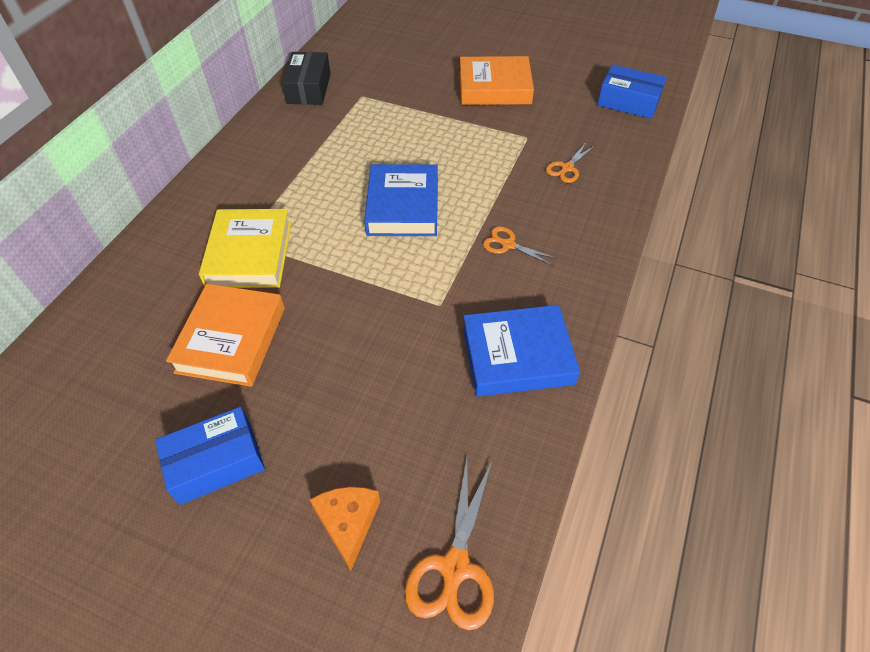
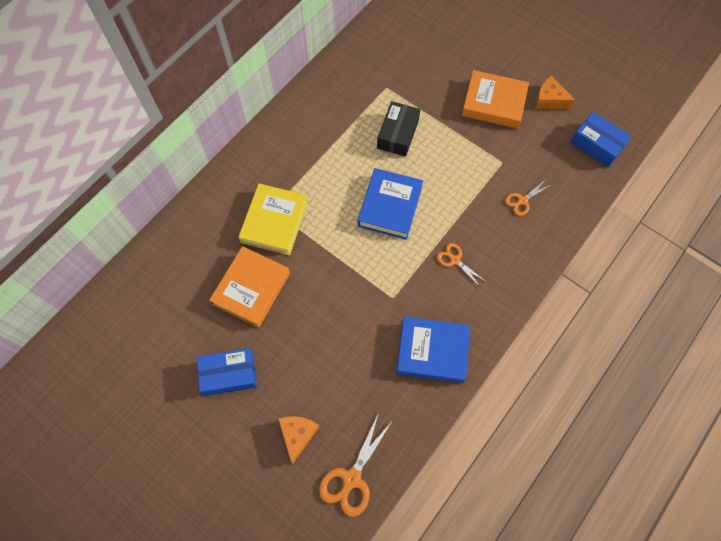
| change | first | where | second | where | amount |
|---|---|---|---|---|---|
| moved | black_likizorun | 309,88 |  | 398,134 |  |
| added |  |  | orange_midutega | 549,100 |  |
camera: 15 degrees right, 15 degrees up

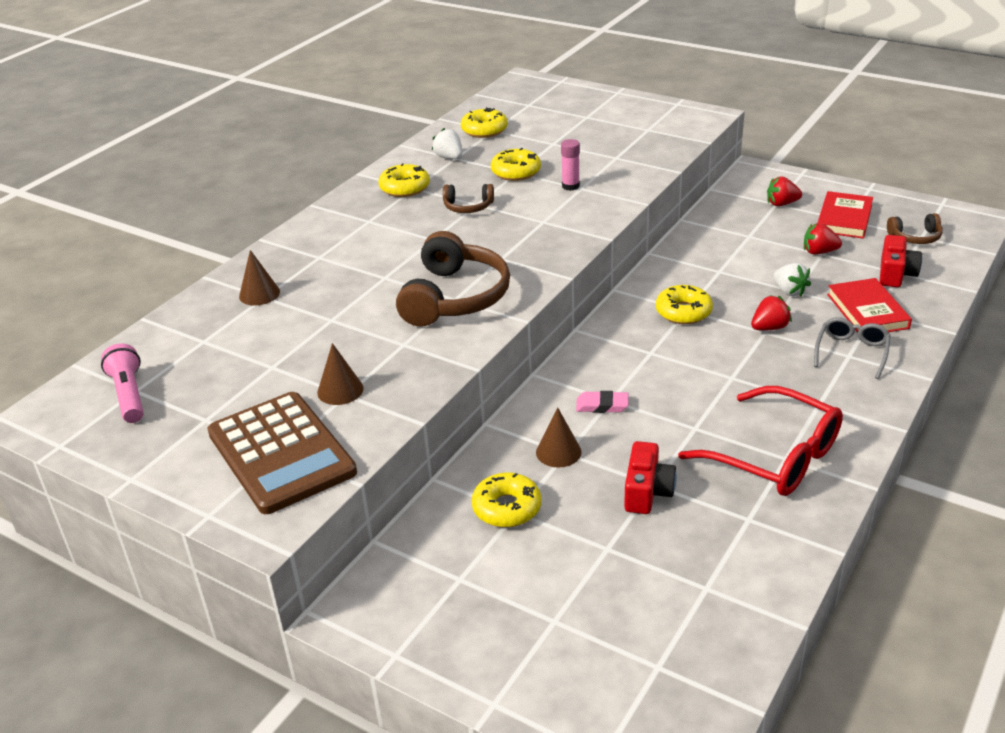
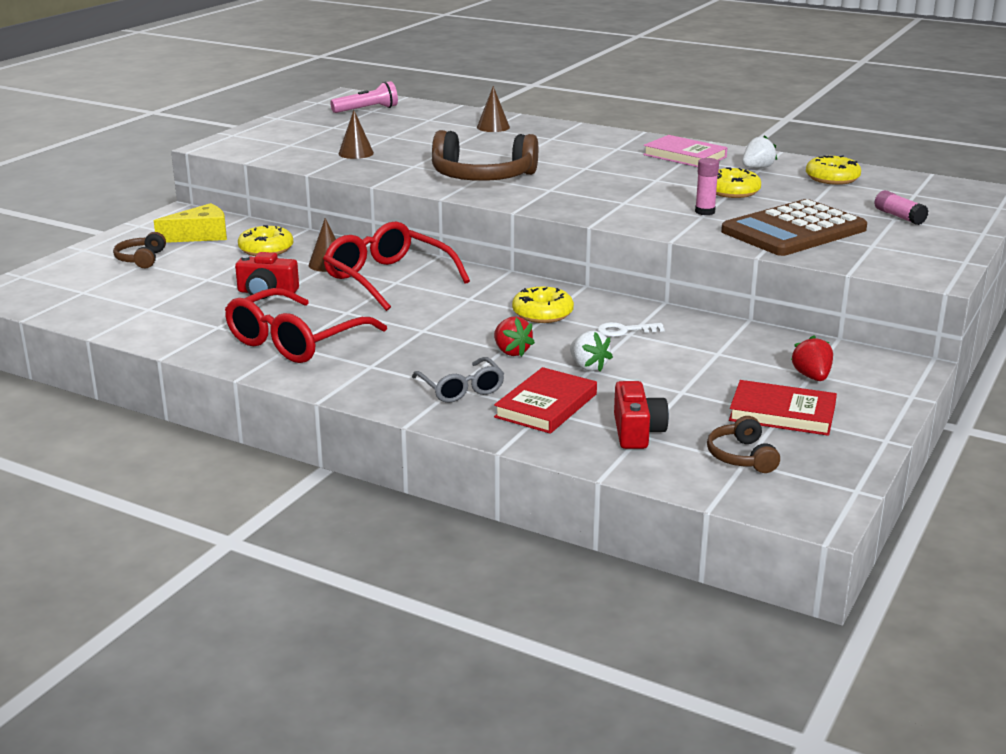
| change | first | where | second | where | amount |
|---|---|---|---|---|---|
| replaced | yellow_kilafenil | 404,188 | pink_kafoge | 684,156 |  |
| moved | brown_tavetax | 468,207 |  | 141,259 |  |
| removed | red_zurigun | 819,252 |  |  |  |
| turned | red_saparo | 895,274 |  | 637,432 | 105 degrees counterclockwise |
| turned | white_zurigun | 789,291 |  | 588,366 | 90 degrees counterclockwise |
| turned | red_kafoge | 867,311 |  | 546,405 | 45 degrees counterclockwise |
| turned | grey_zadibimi | 851,352 |  | 461,389 | 45 degrees clockwise |
| replaced | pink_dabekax | 602,405 | red_zadibimi | 388,279 |  |
| moved | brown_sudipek | 281,453 |  | 793,230 |  |
| added |  |  | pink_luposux | 899,217 |  |
| added |  |  | yellow_midutega | 200,235 |  |
| added |  |  | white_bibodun | 624,331 |  |
camera: 85 degrees right, 10 degrees down

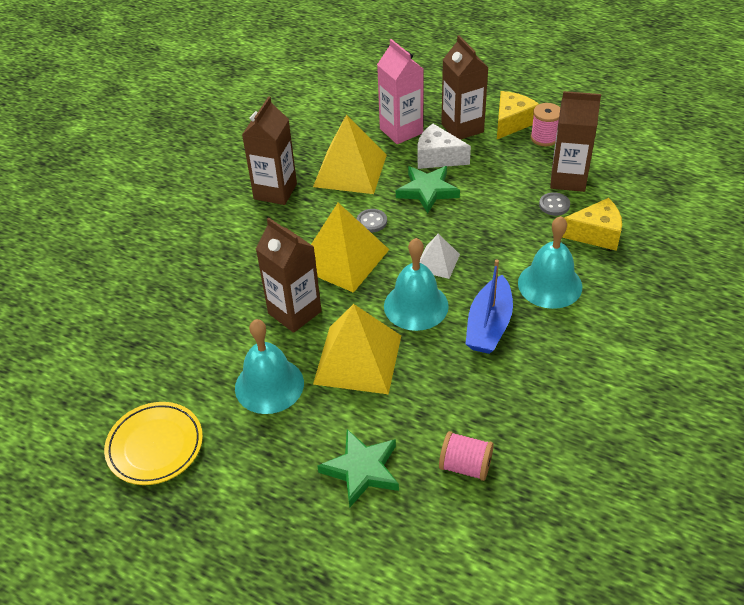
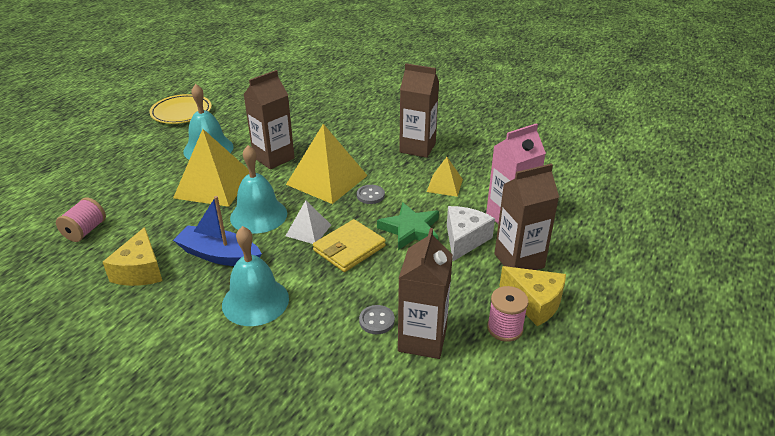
| change | first | where | second | where | amount |
|---|---|---|---|---|---|
| resized | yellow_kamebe | 350,170 |  | 444,185 | x0.53 |
| moved | yellow_midutega | 596,234 |  | 140,271 |  |
| removed | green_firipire | 362,470 |  |  |  |
| added |  |  | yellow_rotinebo | 349,248 |  |
camera: 90 degrees right, 10 degrees down

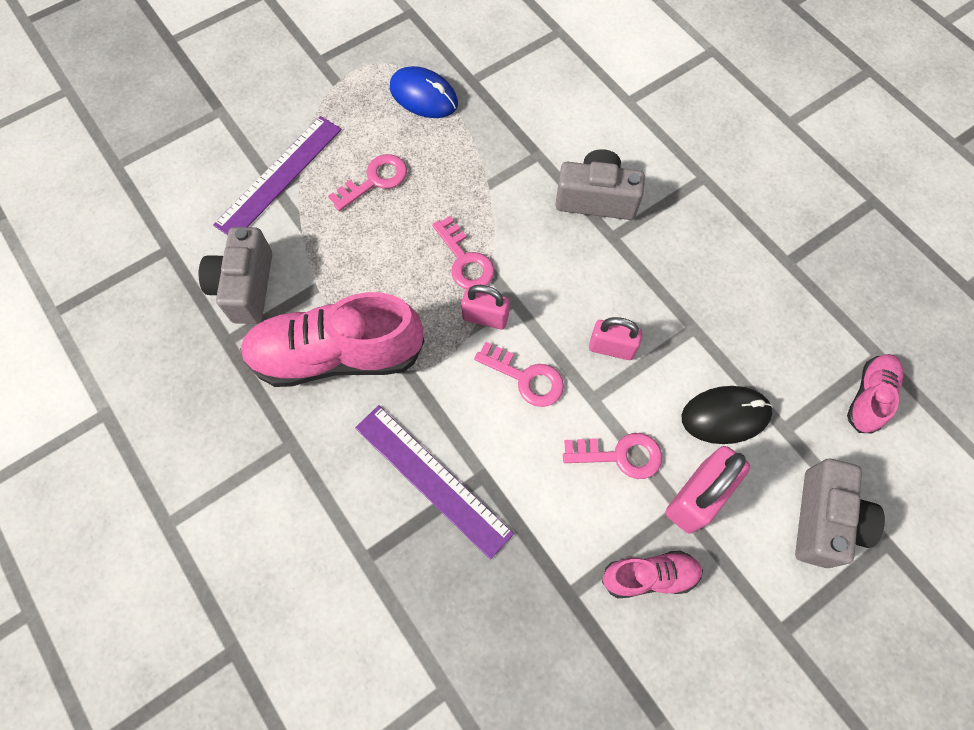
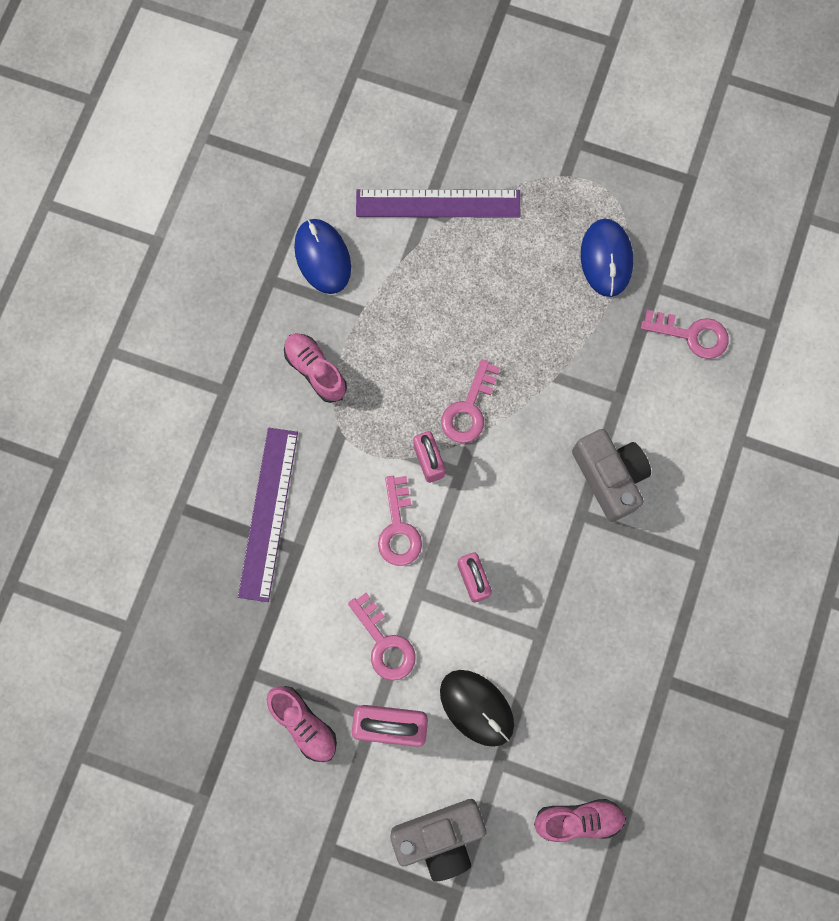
| change | first | where | second | where | amount |
|---|---|---|---|---|---|
| moved | pink_bibodun | 375,180 |  | 692,335 |  |
| replaced | grey_saparo | 245,287 | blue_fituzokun | 323,257 |  |
| resized | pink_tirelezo | 337,355 |  | 315,370 | x0.50 |
camera: 55 degrees right, 10 degrees up

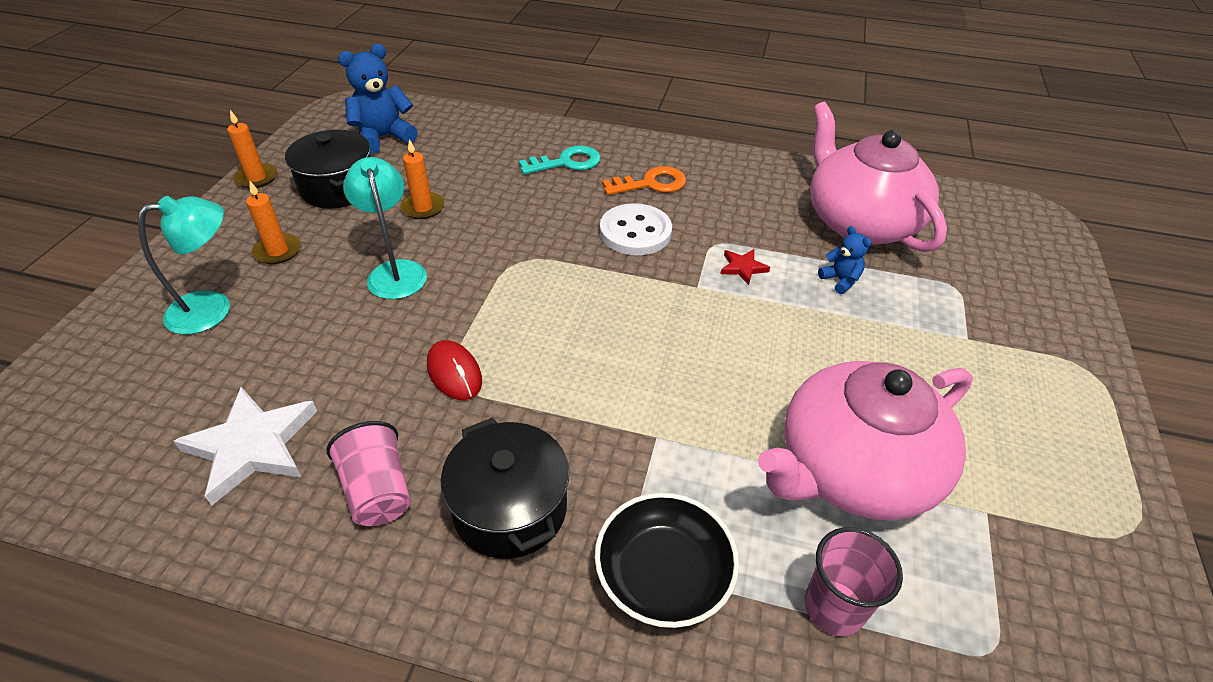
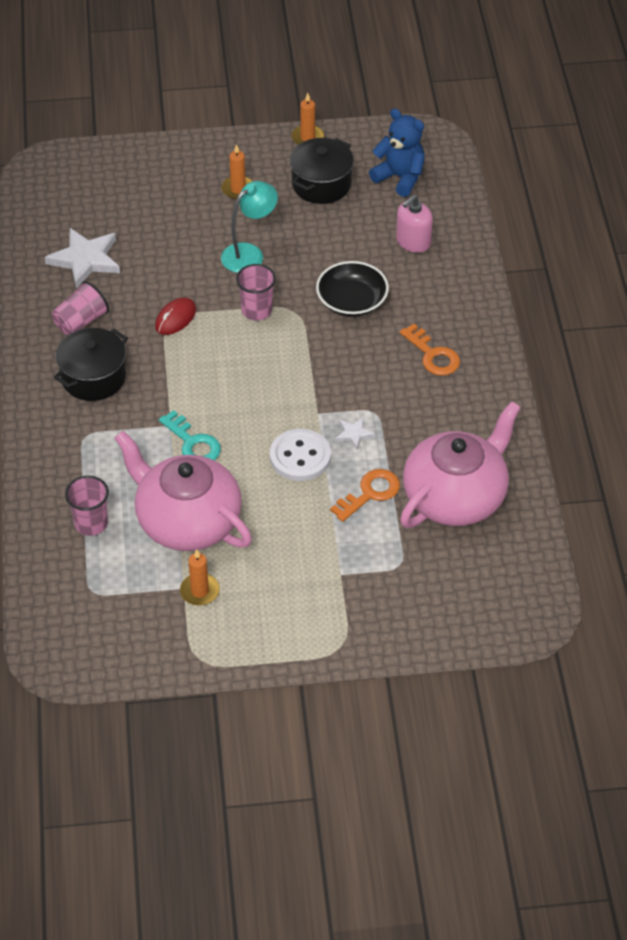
| change | first | where | second | where | amount |
|---|---|---|---|---|---|
| moved | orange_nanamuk | 423,208 |  | 199,591 |  |
| moved | turquoise_bibodun | 566,162 |  | 193,443 |  |
| removed | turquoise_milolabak | 213,309 |  |  |  |
| moved | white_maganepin | 635,232 |  | 300,457 |  |
| replaced | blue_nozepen | 840,280 | orange_bibodun | 370,493 |  |
| recoloured | red_firipire | 743,268 | white_firipire | 354,434 |  |
| moved | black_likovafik | 663,574 |  | 352,301 |  |
| added |  |  | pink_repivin | 413,241 |  |
| added |  |  | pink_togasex | 256,310 |  |
camera: 70 degrees right, 5 degrees up

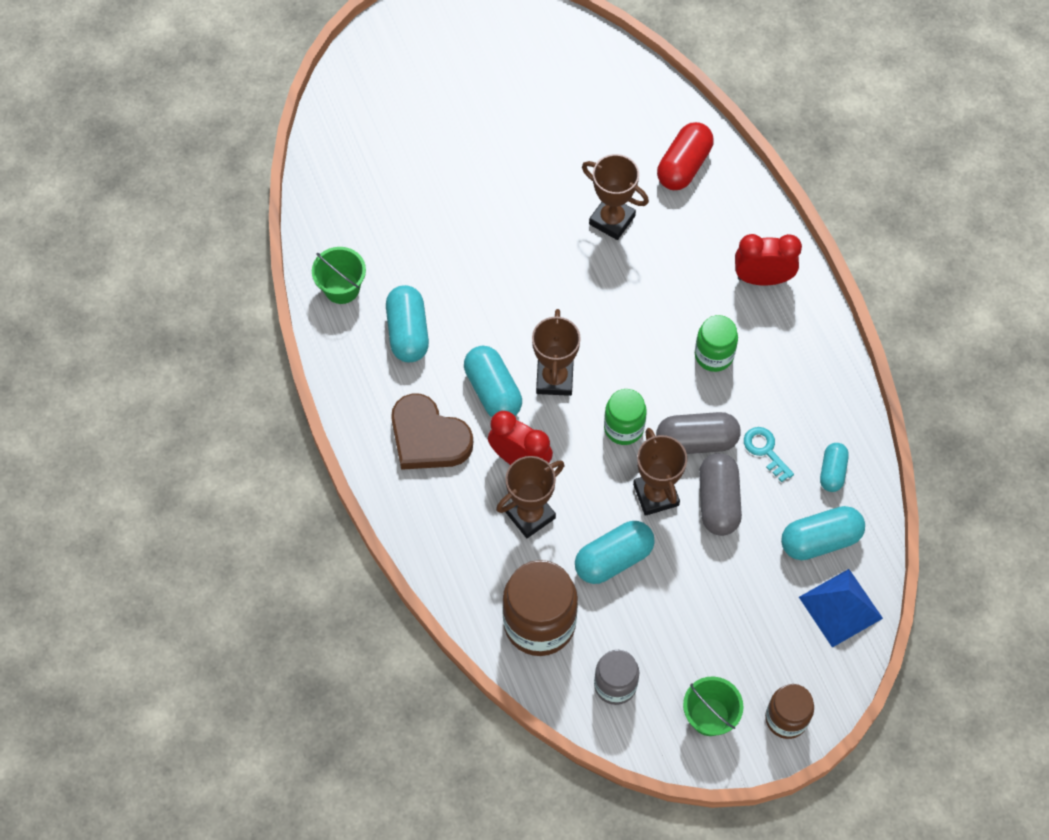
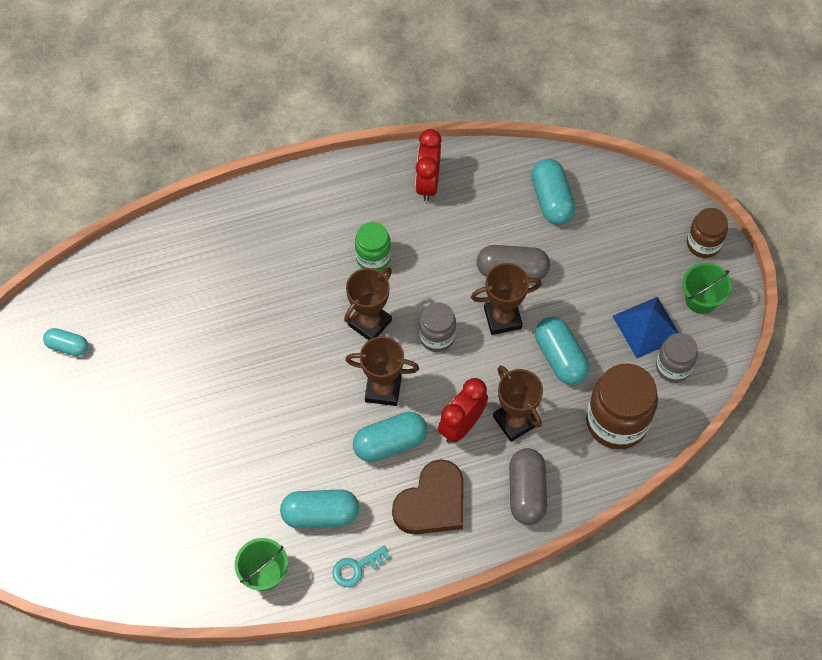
| change | first | where | second | where | amount |
|---|---|---|---|---|---|
| removed | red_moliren | 684,166 |  |  |  |
| moved | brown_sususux | 612,220 |  | 369,323 |  |
| moved | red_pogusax | 762,278 |  | 427,183 |  |
| recoloured | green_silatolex | 623,428 | grey_silatolex | 437,337 |  |
| moved | grey_moliren | 696,441 |  | 526,492 |  |
| moved | turquoise_bibodun | 765,450 |  | 356,568 |  |
| moved | turquoise_moliren | 832,472 |  | 67,346 |  |
| moved | blue_kamebe | 840,607 |  | 647,327 |  |
camera: 85 degrees left, 0 degrees up

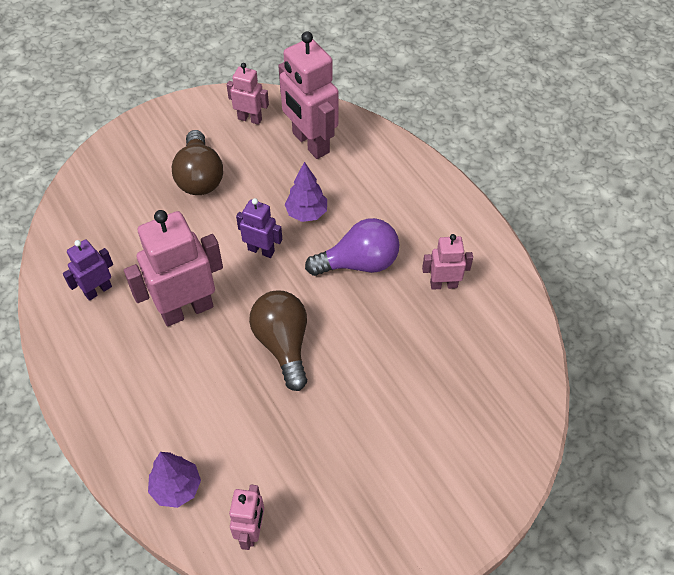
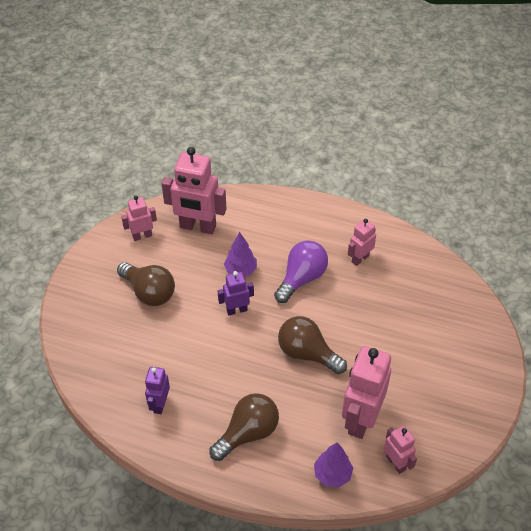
| change | first | where | second | where | amount |
|---|---|---|---|---|---|
| moved | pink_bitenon | 186,309 |  | 360,419 |  |
| added |  |  | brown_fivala | 248,433 |  |
camera: 40 degrees left, 5 degrees down

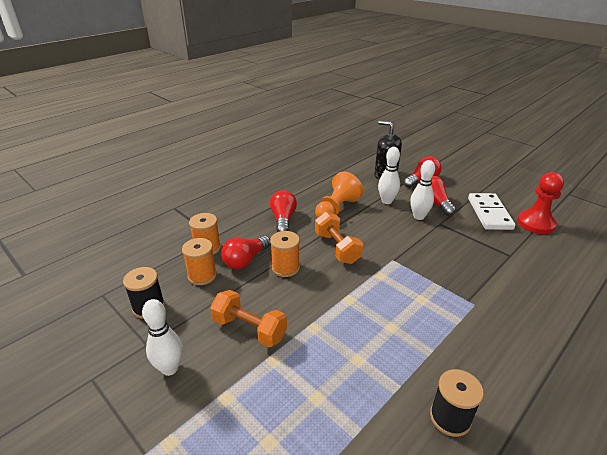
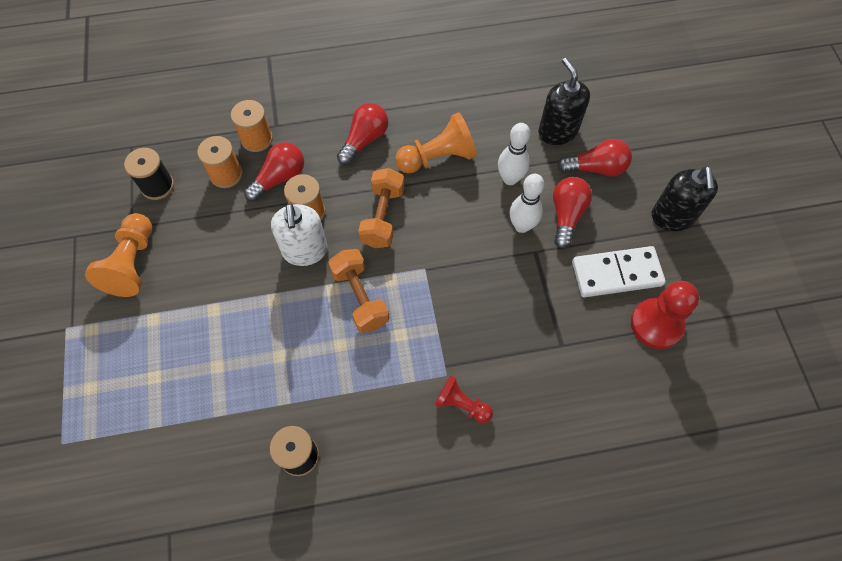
| change | first | where | second | where | amount |
|---|---|---|---|---|---|
| turned | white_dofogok | 489,213 |  | 616,273 | 45 degrees clockwise |
| turned | red_fivala | 245,260 |  | 279,178 | 150 degrees clockwise |
| moved | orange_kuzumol | 249,329 |  | 360,297 |  |
| replaced | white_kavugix | 170,368 | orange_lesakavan | 132,263 |  |
| added |  |  | black_repivin | 672,217 |  |
| added |  |  | white_repivin | 305,251 |  |
| added |  |  | red_lesakavan | 461,404 |  |
camera: 35 degrees right, 30 degrees up

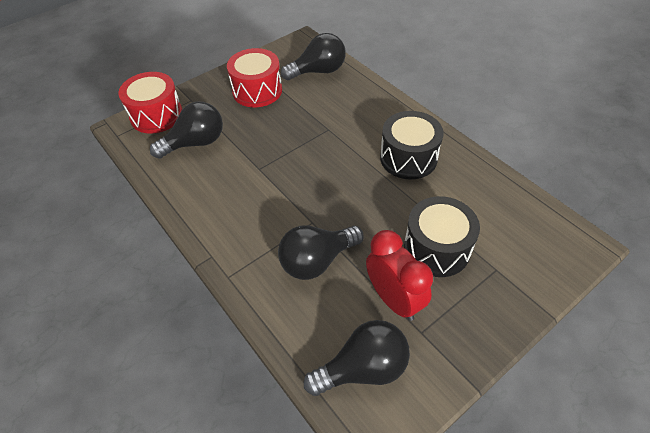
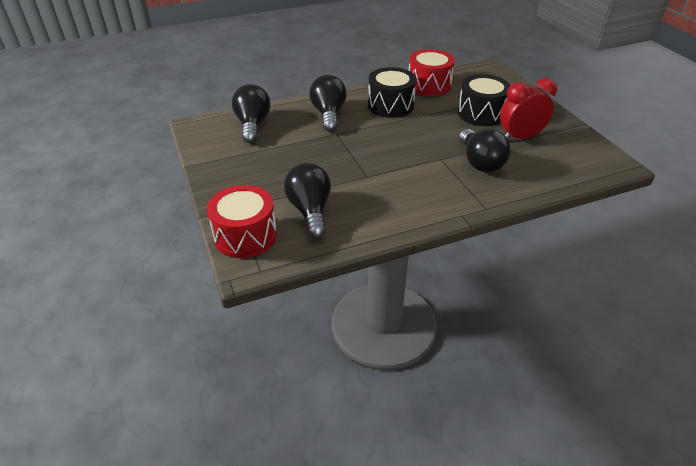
| change | first | where | second | where | amount |
|---|---|---|---|---|---|
| moved | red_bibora | 257,91 |  | 429,85 |  |
| moved | black_fivala | 363,368 |  | 328,114 |  |
camera: 75 degrees left, 10 degrees down

